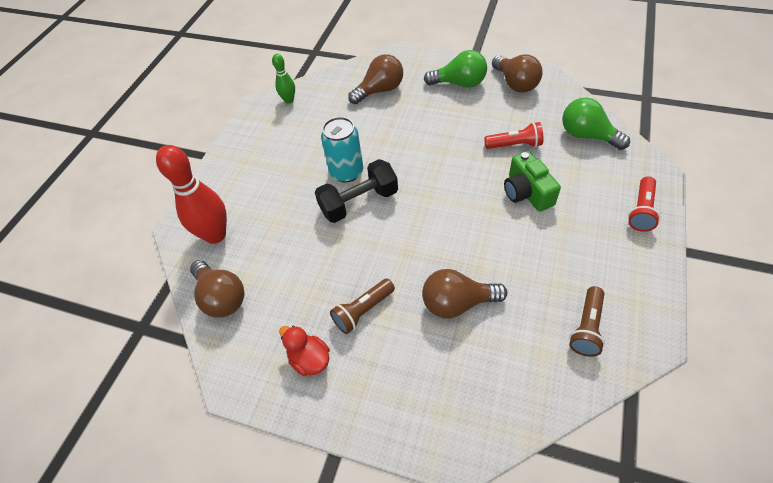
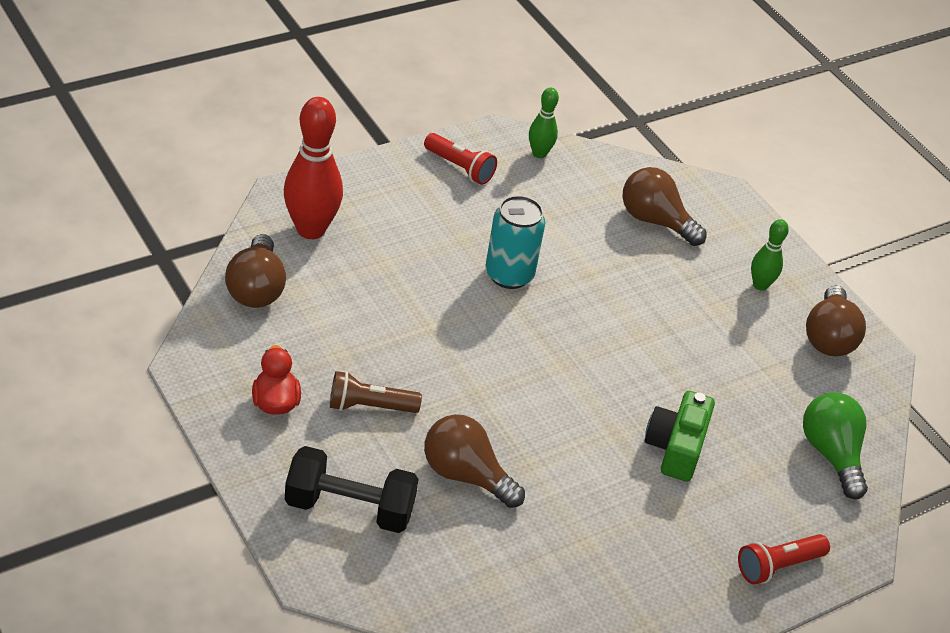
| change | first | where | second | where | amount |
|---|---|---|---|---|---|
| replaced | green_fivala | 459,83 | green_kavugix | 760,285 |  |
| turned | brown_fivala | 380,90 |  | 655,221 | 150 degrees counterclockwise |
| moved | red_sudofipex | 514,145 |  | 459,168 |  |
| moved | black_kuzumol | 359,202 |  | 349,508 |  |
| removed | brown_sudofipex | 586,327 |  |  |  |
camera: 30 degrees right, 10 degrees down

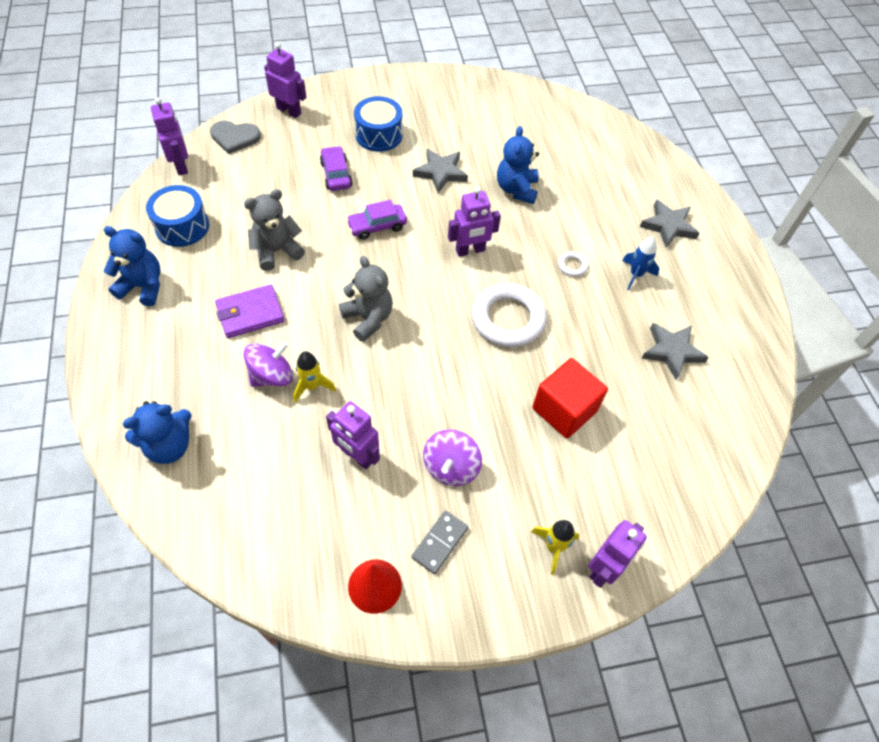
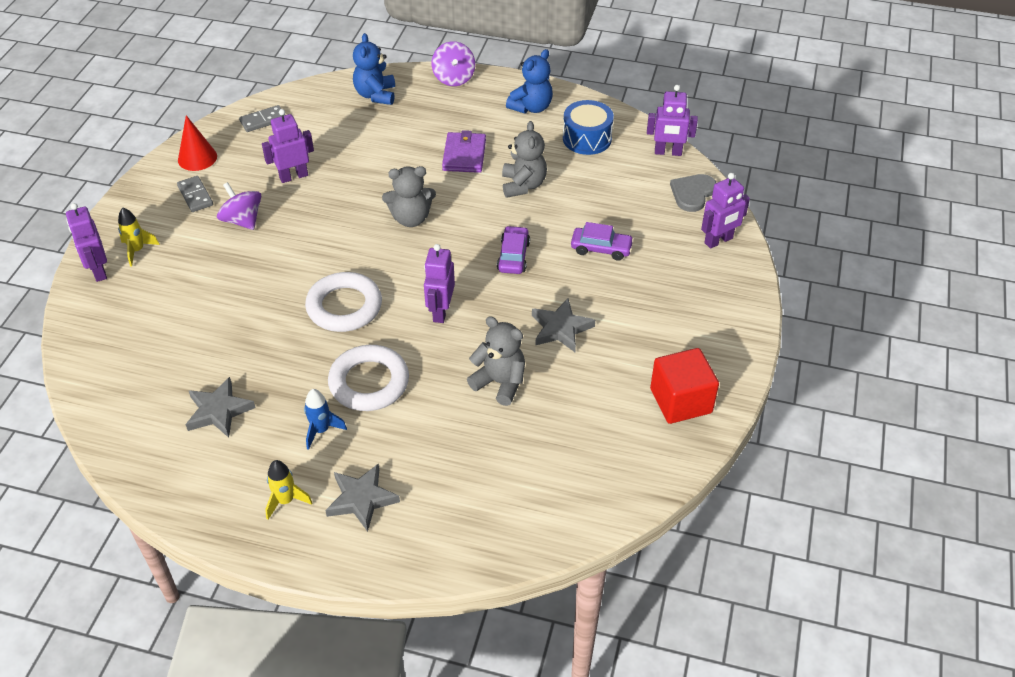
| change | first | where | second | where | amount |
|---|---|---|---|---|---|
| removed | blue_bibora | 379,135 |  |  |  |
| recoloured | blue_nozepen | 516,189 | grey_nozepen | 500,383 |  |
| resized | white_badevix | 572,266 |  | 369,382 | x2.33 |
| moved | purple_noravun | 272,376 |  | 454,78 |  |
| moved | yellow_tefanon | 312,386 |  | 286,501 |  |
| moved | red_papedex | 564,410 |  | 681,401 |  |
| added |  |  | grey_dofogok | 263,120 |  |
camera: 120 degrees right, 10 degrees down

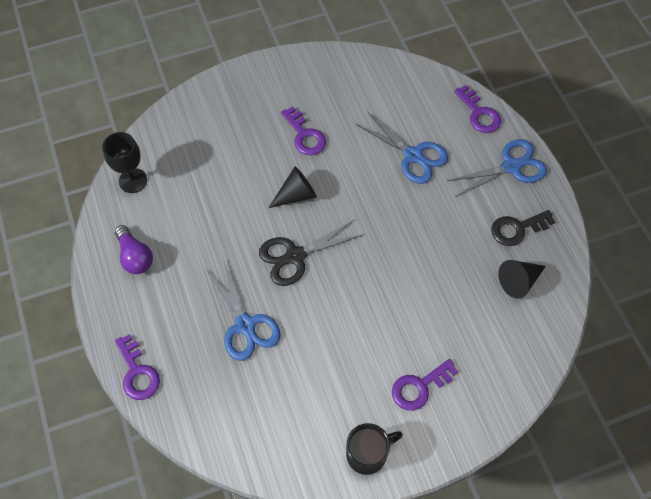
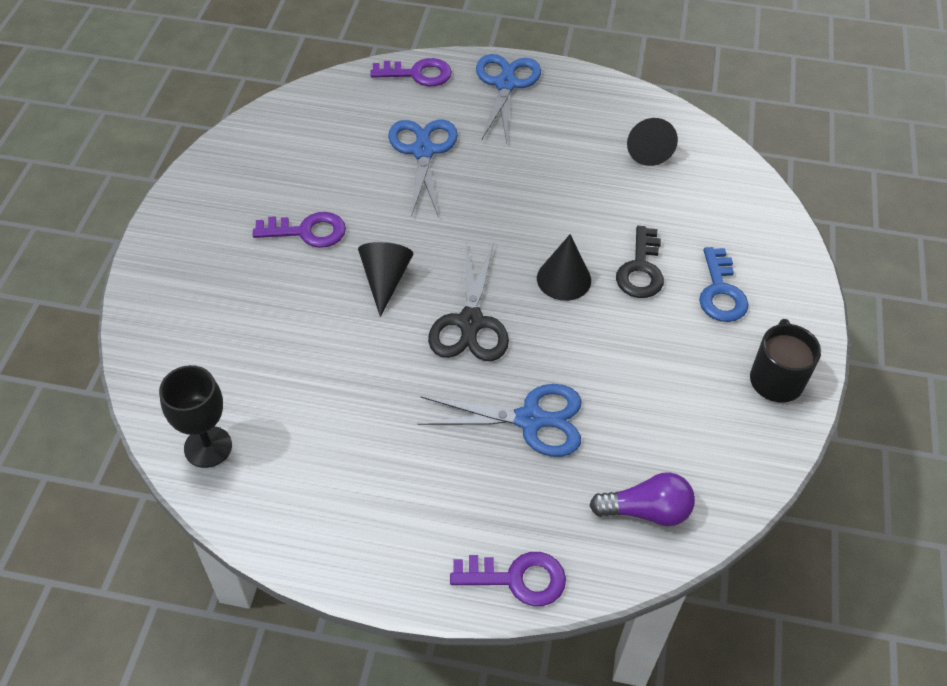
| change | first | where | second | where | amount |
|---|---|---|---|---|---|
| turned | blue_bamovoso | 413,155 |  | 423,151 | 75 degrees counterclockwise |
| moved | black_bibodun | 517,229 |  | 641,269 |  |
| moved | purple_fivala | 135,257 |  | 646,511 |  |
| recoloured | purple_bibodun | 419,387 | blue_bibodun | 720,292 |  |
| added |  |  | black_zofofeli | 564,279 |  |
camera: 60 degrees left, 10 degrees down

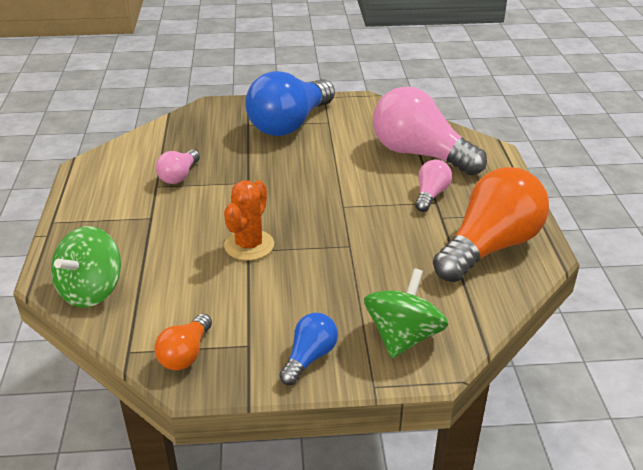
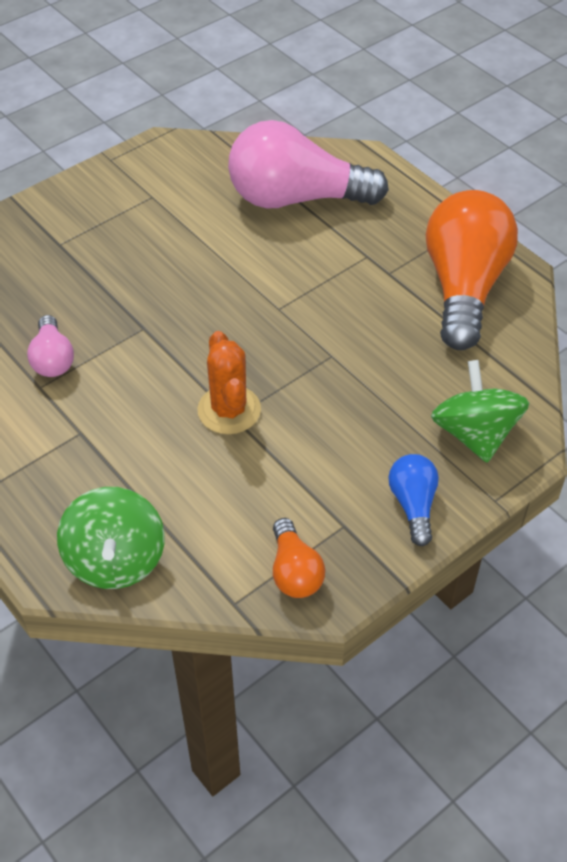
| change | first | where | second | where | amount |
|---|---|---|---|---|---|
| removed | blue_fivala | 290,124 |  |  |  |
| removed | pink_fivala | 430,195 |  |  |  |
camera: 35 degrees left, 15 degrees up

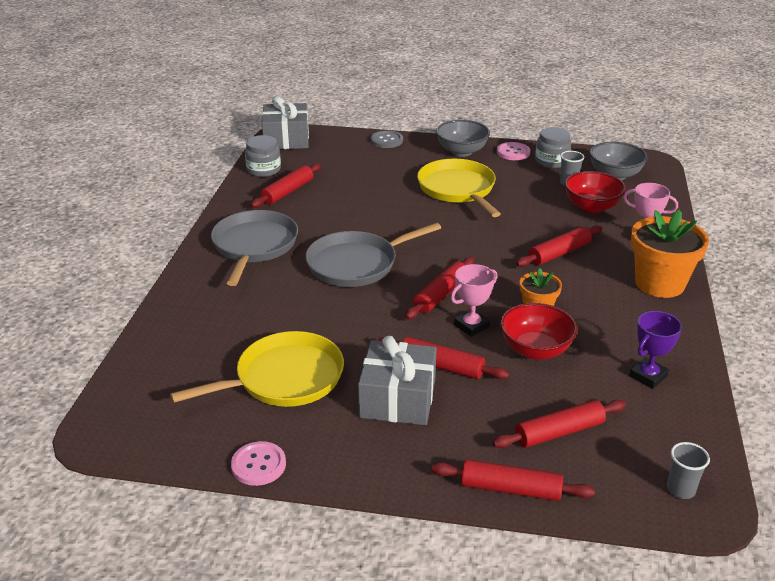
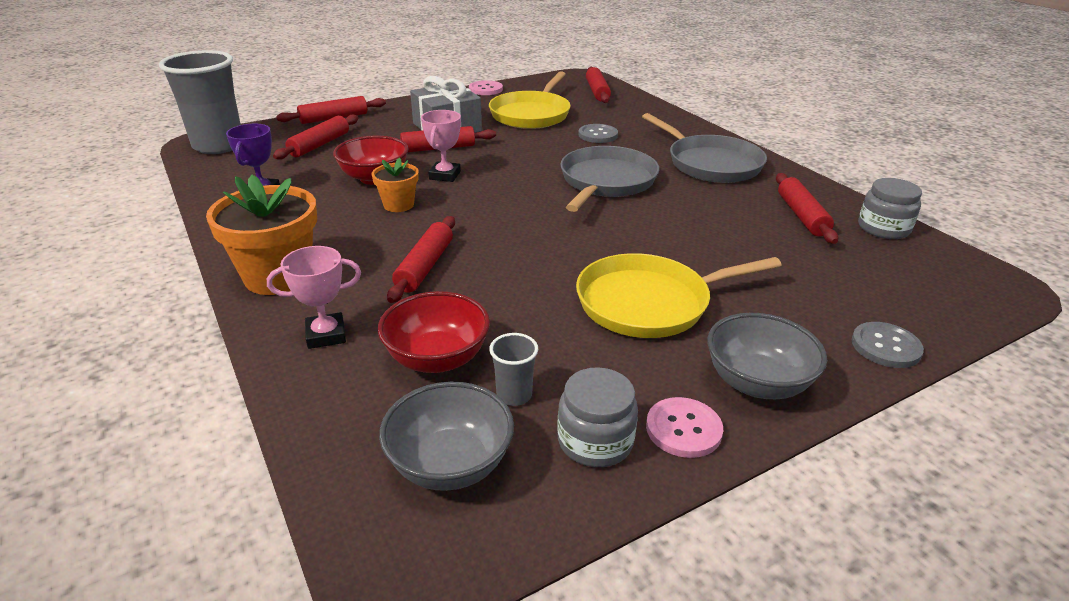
| change | first | where | second | where | amount |
|---|---|---|---|---|---|
| removed | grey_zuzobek | 286,139 |  |  |  |
| turned | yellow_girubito | 458,189 |  | 649,303 | 135 degrees clockwise |
| moved | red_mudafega | 441,295 |  | 597,92 |  |
| resized | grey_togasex | 681,489 |  | 218,146 | x2.37 |
| added |  |  | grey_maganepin | 598,135 |  |
camera: 140 degrees right, 0 degrees up

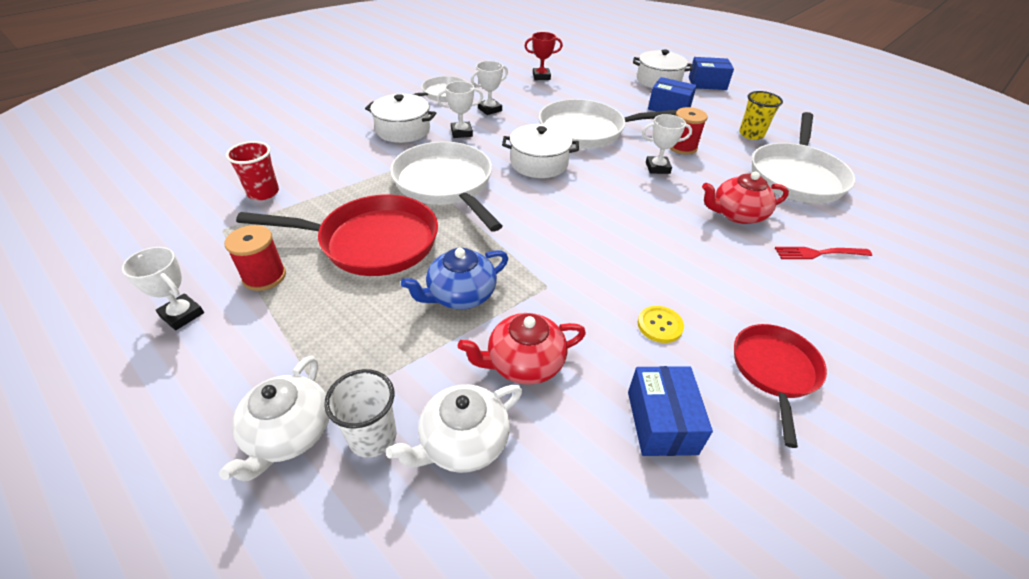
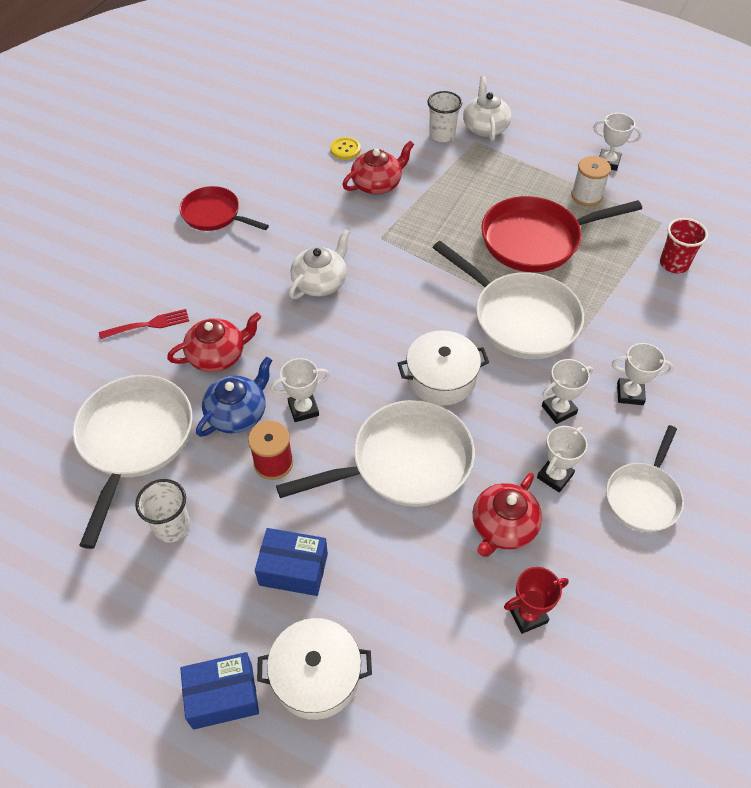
| change | first | where | second | where | amount |
|---|---|---|---|---|---|
| recoloured | yellow_togasex | 751,134 | white_togasex | 172,526 |  |
| replaced | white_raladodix | 403,130 | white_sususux | 630,394 |  |
| recoloured | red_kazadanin | 264,276 | white_kazadanin | 586,196 |  |
| moved | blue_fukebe | 460,295 |  | 238,413 |  |
| moved | yellow_maganepin | 660,325 |  | 345,149 |  |
| turned | red_girubito | 774,371 |  | 215,215 | 120 degrees clockwise |
| removed | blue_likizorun | 661,422 |  |  |  |
| moved | white_fukebe | 462,442 |  | 320,282 |  |
| added |  |  | red_fukebe | 503,527 |  |
camera: 165 degrees right, 10 degrees up

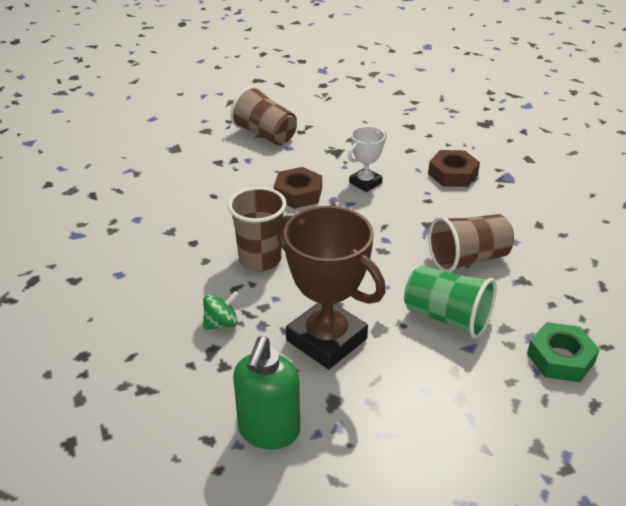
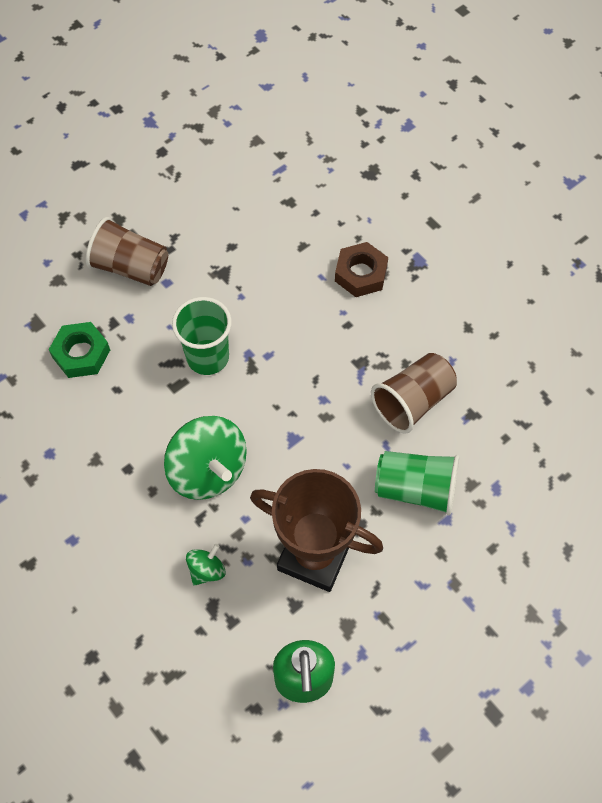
| change | first | where | second | where | amount |
|---|---|---|---|---|---|
| removed | white_sususux | 365,183 |  |  |  |
| replaced | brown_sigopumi | 298,193 | green_togasex | 207,357 |  |
| replaced | brown_togasex | 260,259 | green_noravun | 208,470 |  |
| moved | green_sigopumi | 560,358 |  | 81,354 |  |
camera: 20 degrees left, 25 degrees up

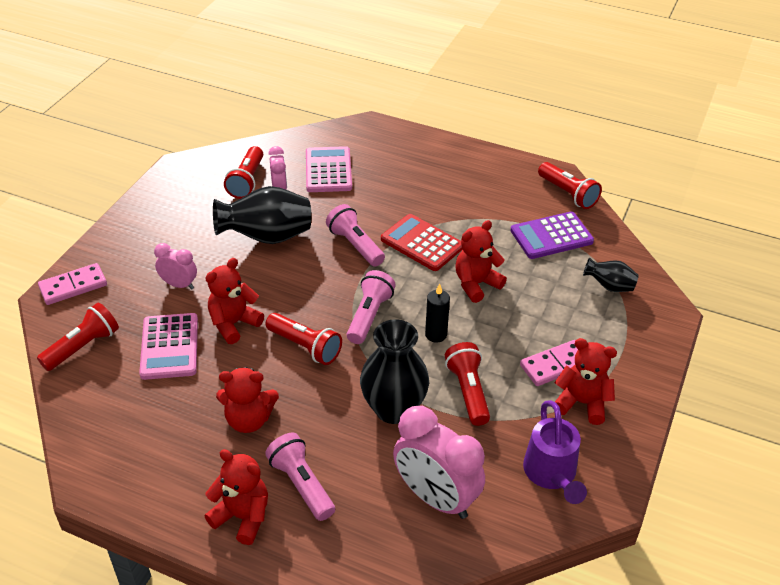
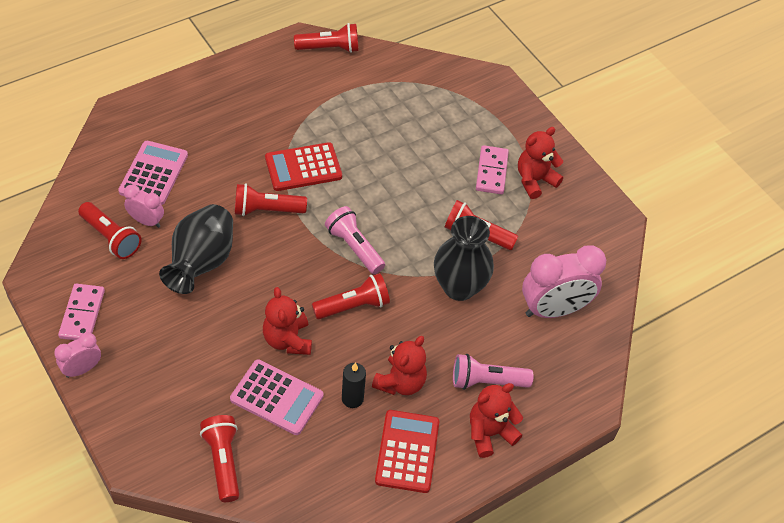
| change | first | where | second | where | amount |
|---|---|---|---|---|---|
| turned | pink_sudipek | 328,170 |  | 153,173 | 75 degrees clockwise |
| recoloured | pink_sudofipex | 355,245 | red_sudofipex | 267,210 |  |
| removed | purple_sudipek | 551,236 |  |  |  |
| removed | red_nozepen | 476,284 |  |  |  |
| moved | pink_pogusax | 179,285 |  | 82,369 |  |
| removed | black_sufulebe | 609,286 |  |  |  |
| moved | pink_dofogok | 73,286 |  | 82,314 |  |
| moved | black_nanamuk | 436,335 |  | 352,398 |  |
| removed | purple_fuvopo | 551,474 |  |  |  |
| added |  |  | red_sudipek | 407,451 |  |
camera: 60 degrees left, 10 degrees up

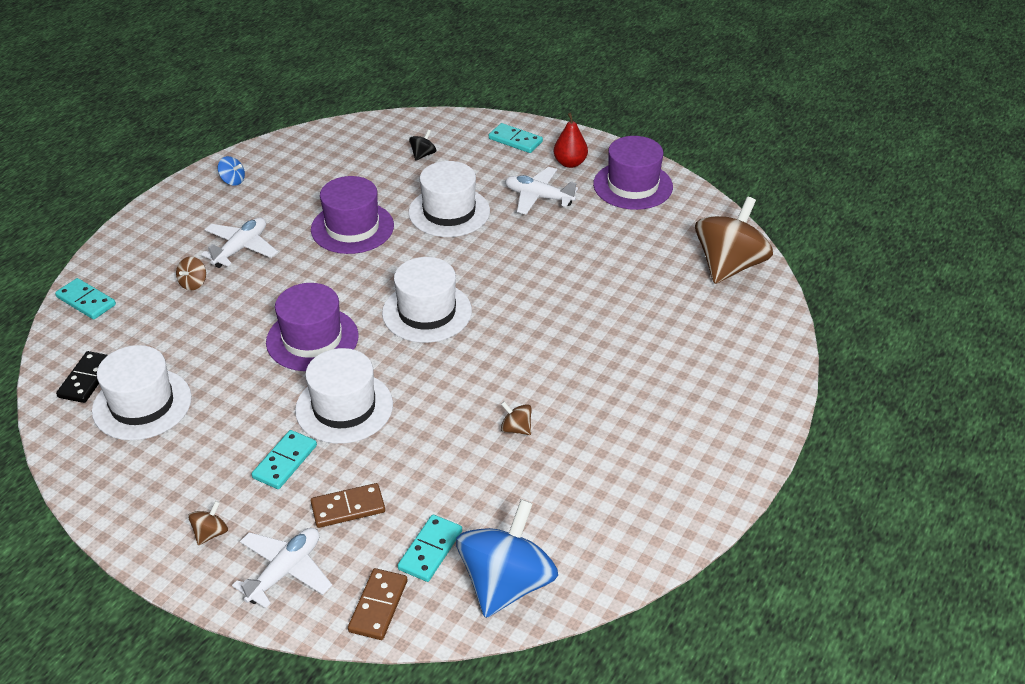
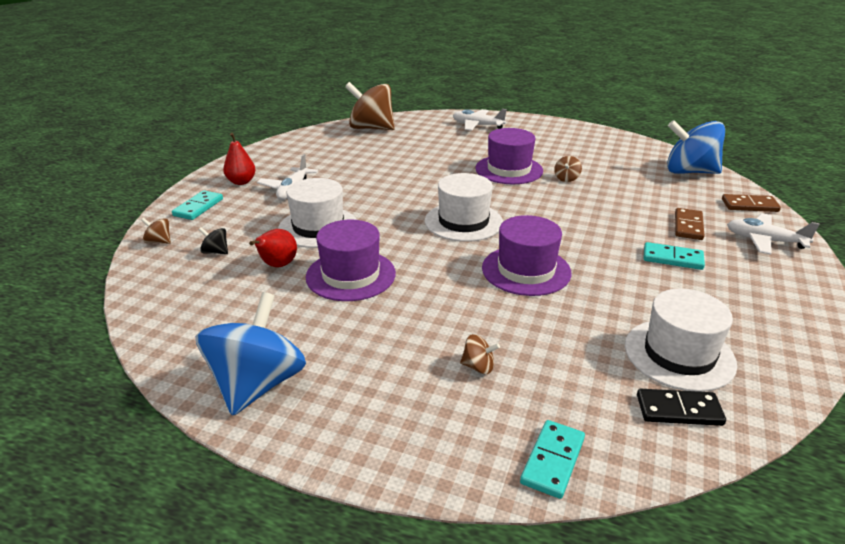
| change | first | where | second | where | amount |
|---|---|---|---|---|---|
| moved | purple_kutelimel | 633,185 |  | 509,170 |  |
| resized | blue_noravun | 233,181 |  | 257,384 | x2.46 |
| moved | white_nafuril | 241,248 |  | 477,125 |  |
| removed | white_kutelimel | 344,407 |  |  |  |
| turned | brown_dofogok | 348,507 |  | 688,226 | 45 degrees clockwise |
| moved | brown_noravun | 210,533 |  | 159,242 |  |
| removed | turquoise_dofogok | 430,550 |  |  |  |
| added |  |  | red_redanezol | 277,265 |  |
camera: 100 degrees left, 10 degrees down

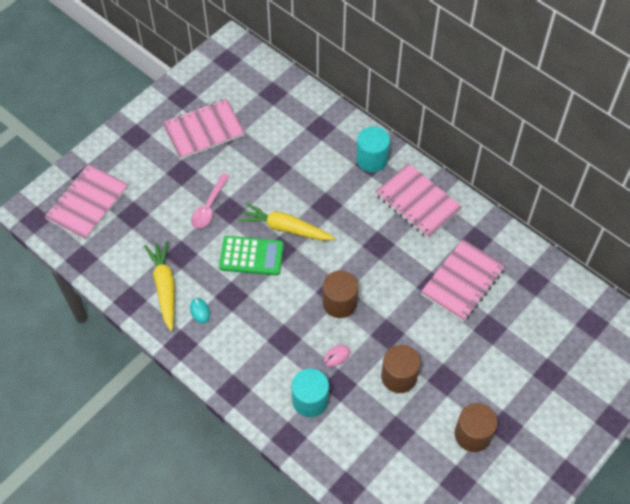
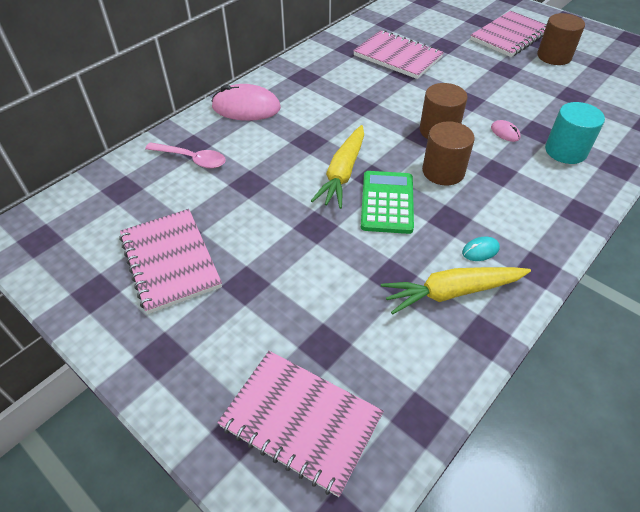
| change | first | where | second | where | amount |
|---|---|---|---|---|---|
| replaced | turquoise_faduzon | 372,159 | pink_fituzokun | 246,107 |  |
| moved | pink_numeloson | 417,202 |  | 509,36 |  |
| moved | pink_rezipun | 209,207 |  | 191,159 |  |
| moved | brown_faduzon | 399,376 |  | 443,171 |  |
camera: 90 degrees left, 10 degrees down

